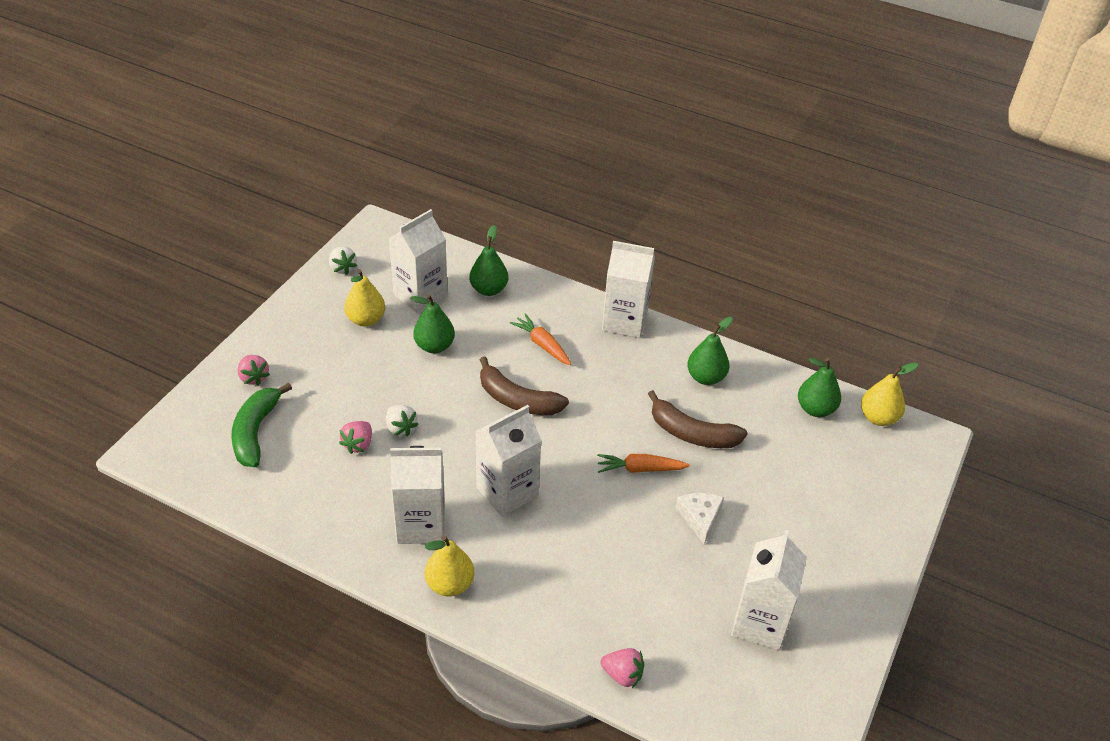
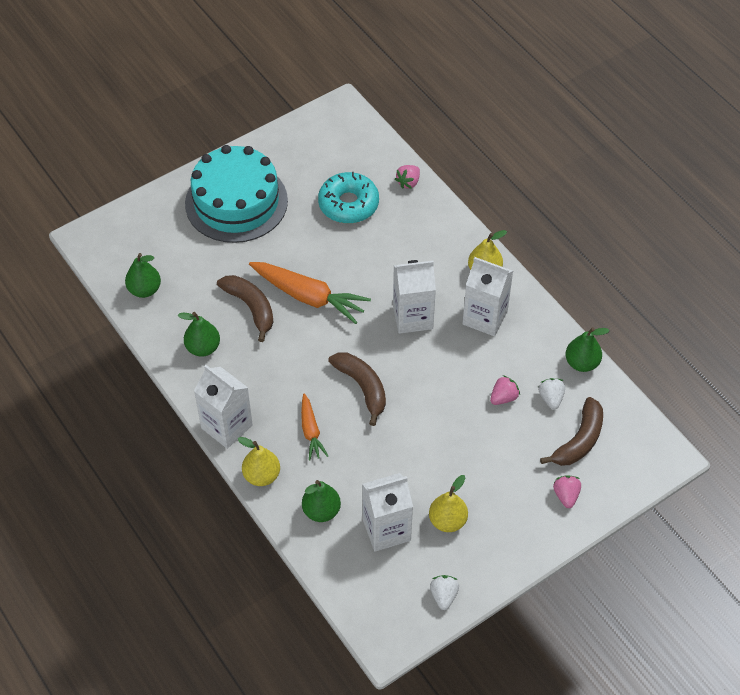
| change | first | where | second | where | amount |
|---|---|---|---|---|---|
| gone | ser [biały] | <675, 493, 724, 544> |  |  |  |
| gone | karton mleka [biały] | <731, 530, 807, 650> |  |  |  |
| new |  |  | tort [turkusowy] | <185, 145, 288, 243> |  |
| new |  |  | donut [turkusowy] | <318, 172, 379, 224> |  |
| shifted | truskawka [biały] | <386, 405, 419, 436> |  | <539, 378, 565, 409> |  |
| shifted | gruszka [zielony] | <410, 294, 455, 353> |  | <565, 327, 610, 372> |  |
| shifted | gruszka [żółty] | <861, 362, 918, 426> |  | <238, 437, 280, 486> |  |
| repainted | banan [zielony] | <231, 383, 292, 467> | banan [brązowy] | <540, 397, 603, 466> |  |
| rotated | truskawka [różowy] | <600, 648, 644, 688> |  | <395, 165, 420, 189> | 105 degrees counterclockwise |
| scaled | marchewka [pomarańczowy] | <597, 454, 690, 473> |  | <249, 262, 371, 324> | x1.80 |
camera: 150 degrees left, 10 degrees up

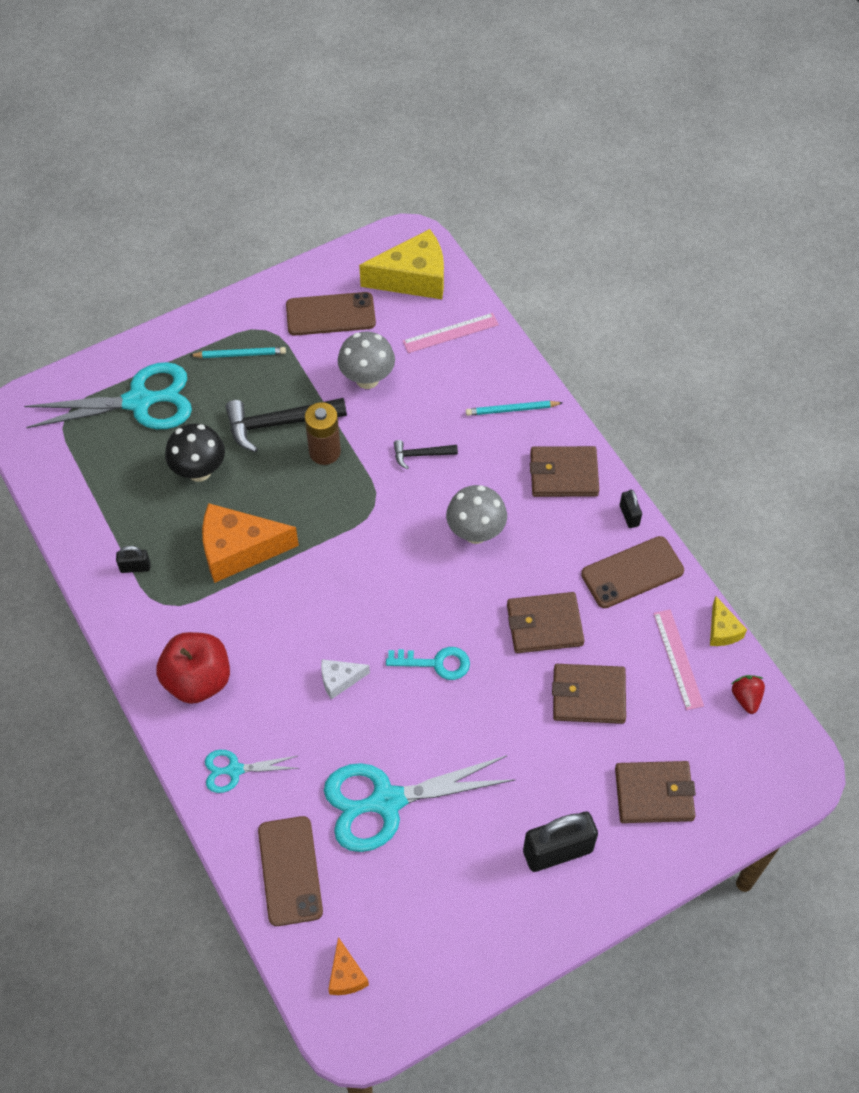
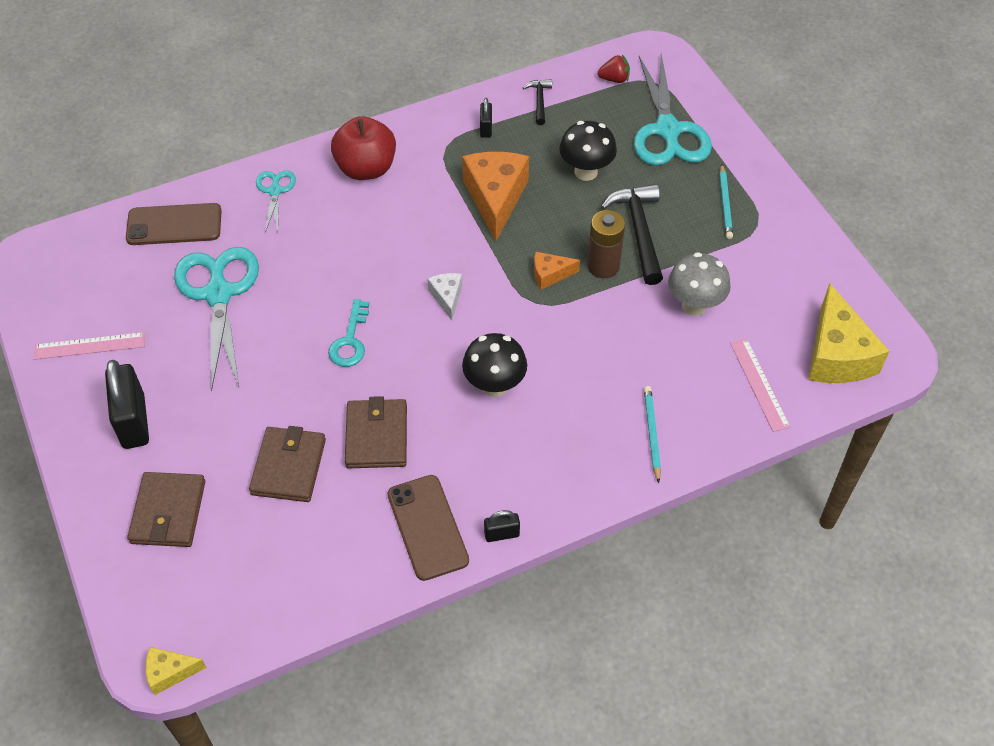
| change | first | where | second | where | amount |
|---|---|---|---|---|---|
| gone | telefon [brązowy] | <286, 292, 376, 336> |  |  |  |
| gone | portfel [brązowy] | <530, 446, 599, 497> |  |  |  |
| shifted | ser [biały] | <321, 659, 370, 699> |  | <427, 273, 462, 321> |  |
| shifted | ser [pomarańczowy] | <328, 937, 369, 995> |  | <534, 252, 580, 289> |  |
| shifted | młotek [czarny] | <394, 440, 458, 469> |  | <523, 79, 552, 125> |  |
| shifted | linijka [różowy] | <653, 609, 704, 710> |  | <34, 332, 145, 360> |  |
| shifted | ser [żółty] | <710, 596, 747, 646> |  | <146, 647, 207, 695> |  |
| shifted | truskawka [czerwony] | <732, 675, 765, 714> |  | <598, 54, 630, 83> |  |
| repainted | grzyb [szary] | <446, 485, 507, 544> | grzyb [czarny] | <462, 333, 527, 397> |  |
camera: 95 degrees right, 5 degrees down

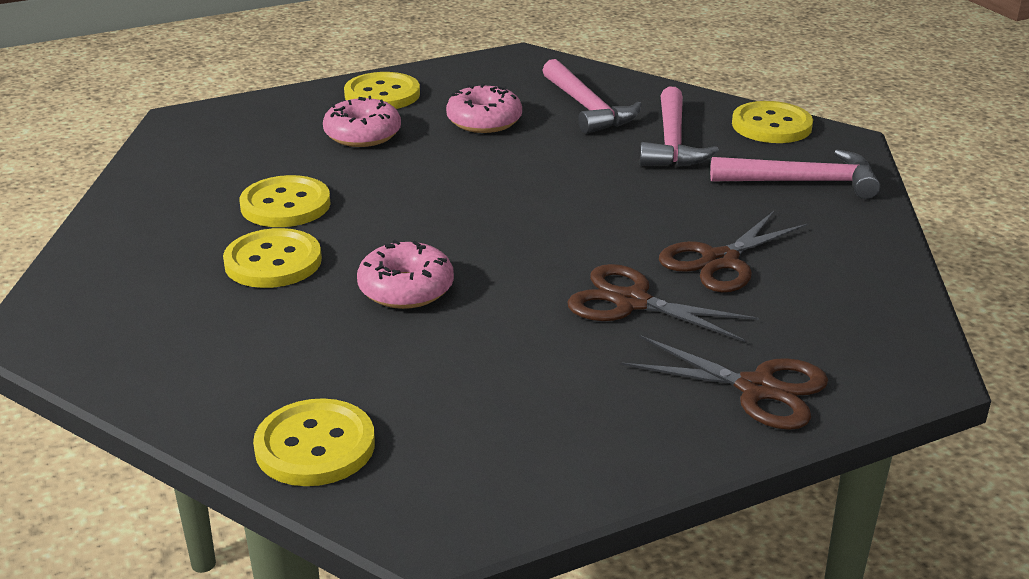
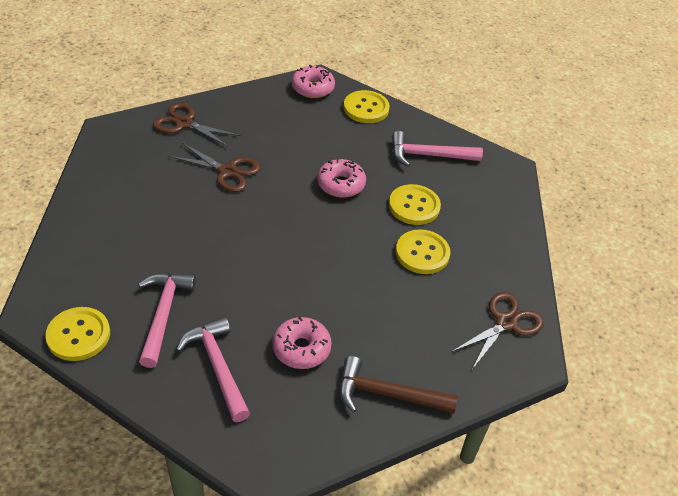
| change | first | where | second | where | amount |
|---|---|---|---|---|---|
| shifted | donut [różowy] | <323, 96, 401, 147> |  | <292, 65, 335, 98> |  |
| shifted | nożyczki [brązowy] | <659, 211, 808, 292> |  | <451, 292, 544, 368> |  |
| shifted | młotek [różowy] | <710, 149, 880, 199> |  | <392, 131, 483, 167> |  |
| swapped | guzik [żółty] | <344, 72, 420, 109> | młotek [brązowy] | <339, 356, 458, 414> |  |
camera: 175 degrees right, 15 degrees up

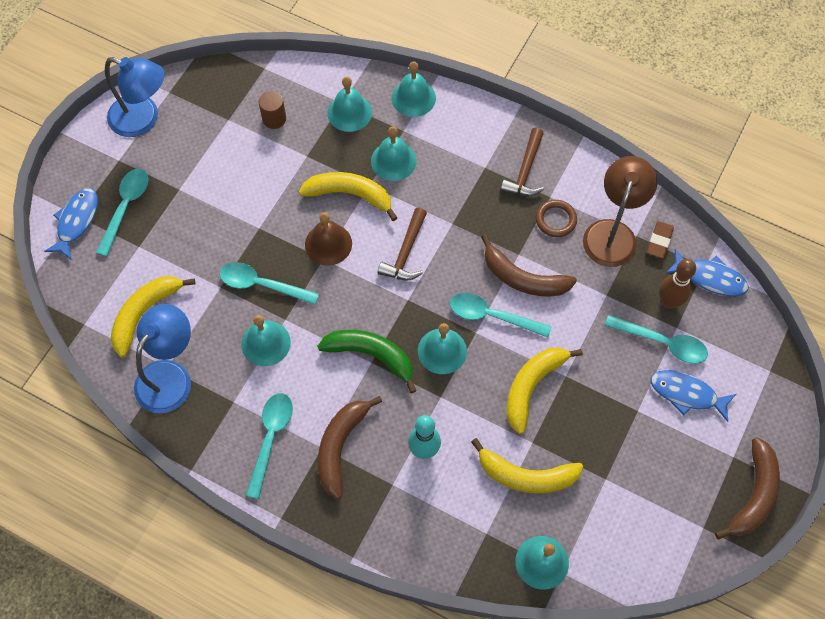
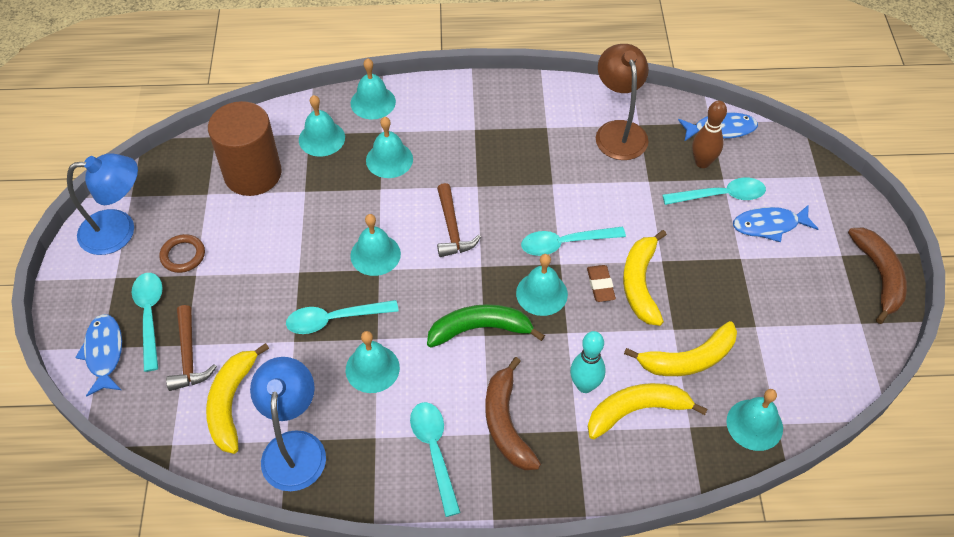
| change | first | where | second | where | amount |
|---|---|---|---|---|---|
| gone | banan [brązowy] | <481, 234, 577, 296> |  |  |  |
| shifted | banan [żółty] | <299, 172, 398, 221> |  | <588, 383, 708, 439> |  |
| shifted | młotek [brązowy] | <500, 128, 544, 196> |  | <166, 305, 217, 391> |  |
| shifted | pierścień [brązowy] | <536, 200, 577, 237> |  | <160, 234, 205, 273> |  |
| shifted | gumka do mazania [brązowy] | <647, 221, 674, 259> |  | <587, 265, 616, 302> |  |
| repainted | dzwonek [brązowy] | <305, 212, 352, 266> | dzwonek [turkusowy] | <350, 214, 401, 276> |  |
| scaled | walec [brązowy] | <259, 91, 286, 129> |  | <208, 101, 282, 196> | x2.26 |
camera: 30 degrees left, 10 degrees down

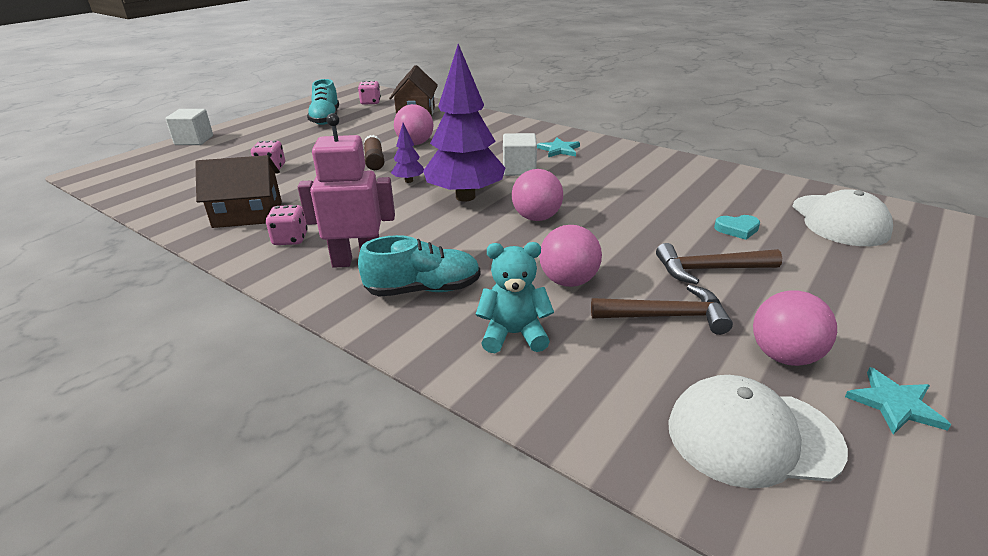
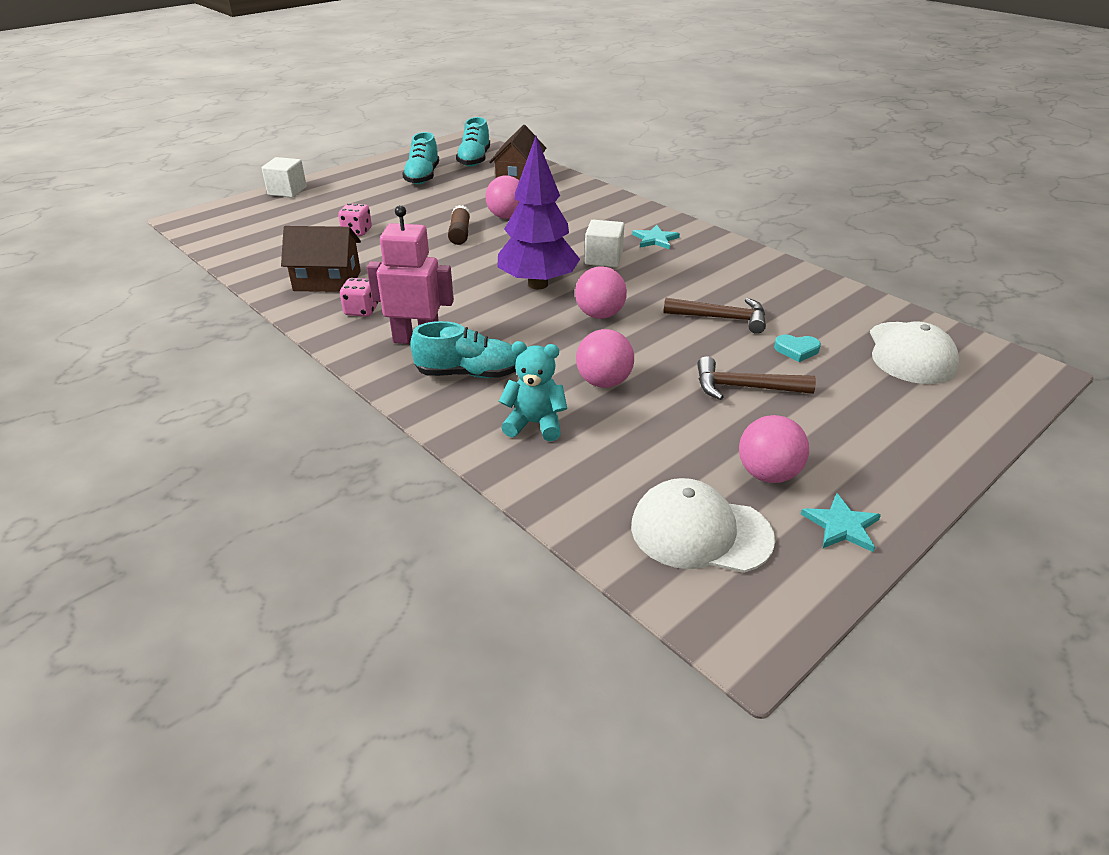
| change | first | where | second | where | amount |
|---|---|---|---|---|---|
| gone | drzewko [fioletowy] | <391, 123, 424, 183> |  |  |  |
| shifted | młotek [brązowy] | <591, 284, 733, 335> |  | <663, 297, 766, 334> |  |
| swapped | kostka do gry [różowy] | <358, 81, 381, 105> | but [turkusowy] | <456, 117, 490, 167> |  |
camera: 10 degrees right, 5 degrees up

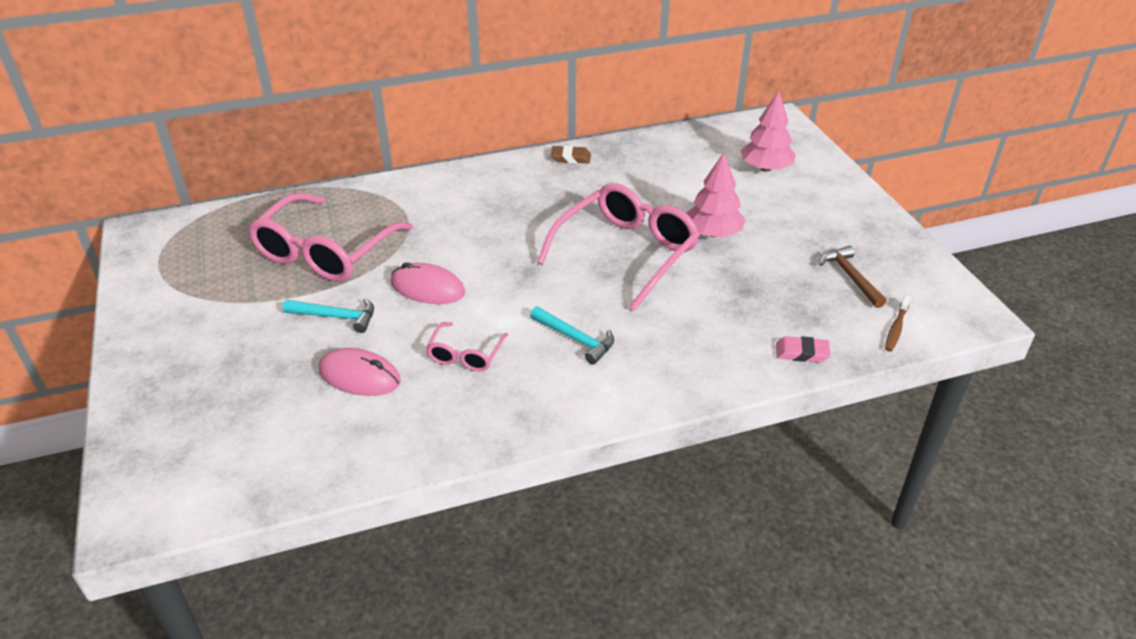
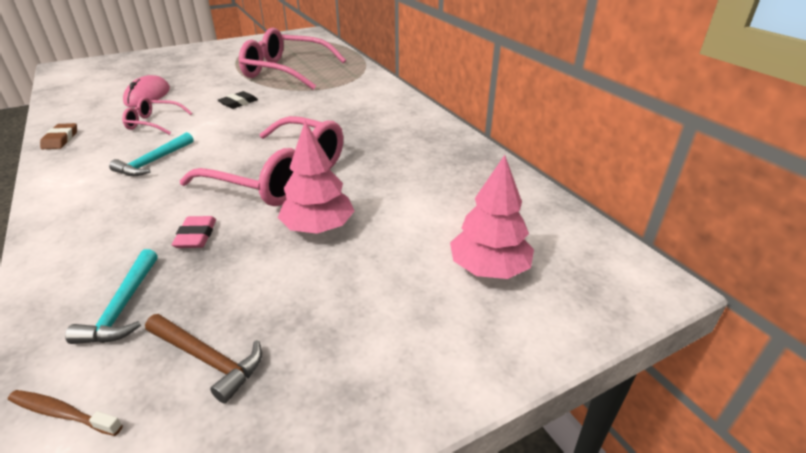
| change | first | where | second | where | amount |
|---|---|---|---|---|---|
| shifted | młotek [turkusowy] | <283, 298, 374, 333> |  | <65, 249, 158, 344> |  |
| shifted | gumka do mazania [brązowy] | <551, 145, 591, 163> |  | <40, 123, 77, 149> |  |
| shifted | gumka do mazania [różowy] | <776, 336, 830, 362> |  | <172, 216, 216, 248> |  |
| swapped | myszka [różowy] | <391, 262, 465, 304> | gumka do mazania [czarny] | <218, 91, 258, 109> |  |
| rotated | młotek [brązowy] | <819, 245, 887, 308> |  | <145, 314, 262, 403> | 60 degrees clockwise |
camera: 80 degrees right, 5 degrees down

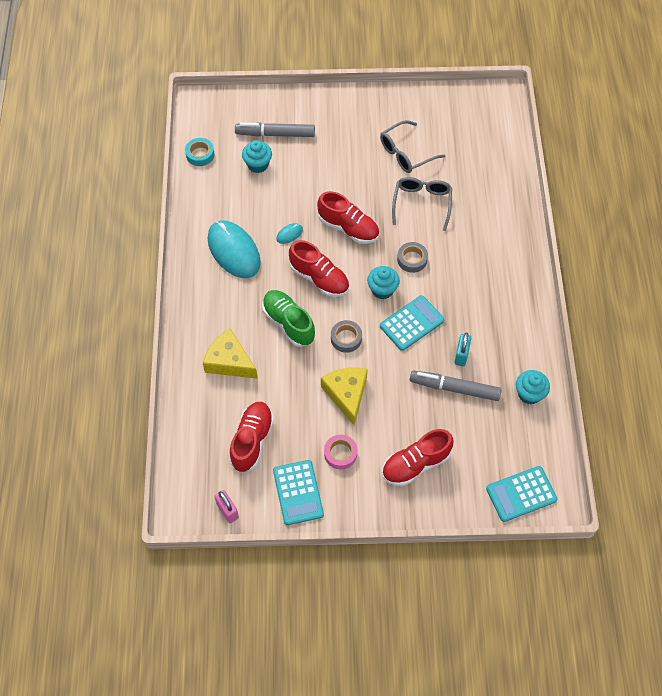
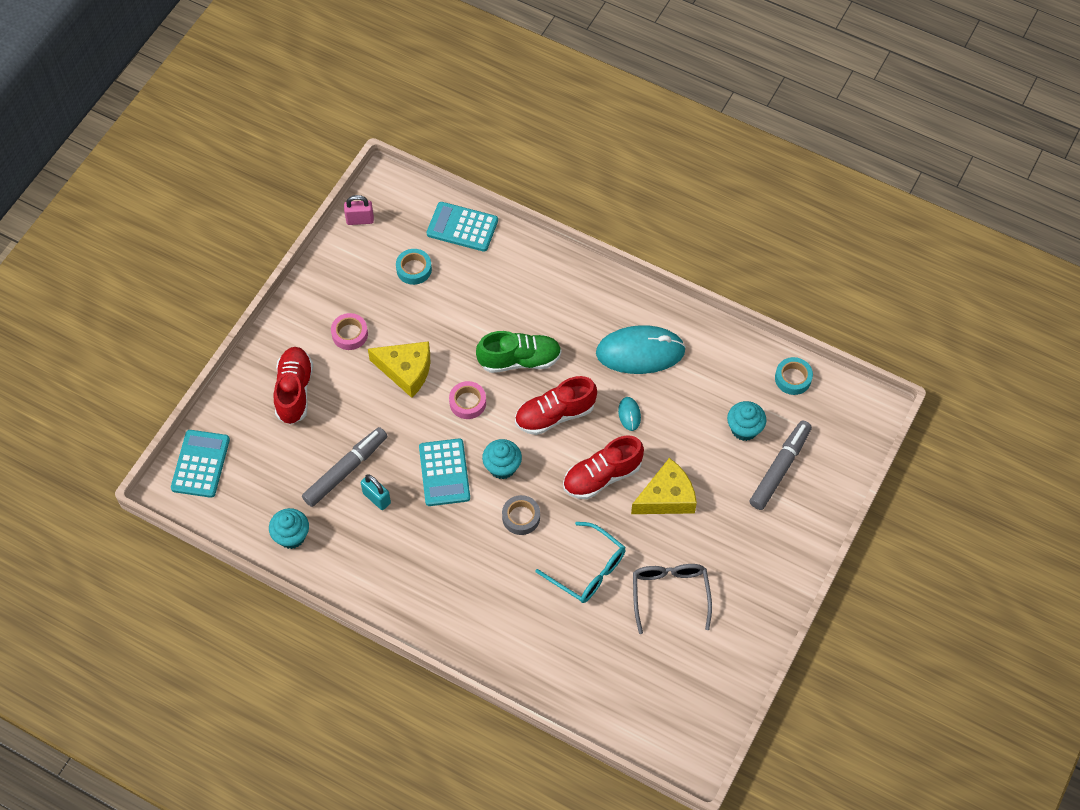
| change | first | where | second | where | amount |
|---|---|---|---|---|---|
| shifted | ser [żółty] | <203, 328, 258, 379> |  | <631, 458, 697, 514> |  |
| shifted | kalkulator [turkusowy] | <273, 460, 324, 525> |  | <427, 202, 498, 252> |  |
| swapped | but [czerwony] | <229, 402, 274, 472> | taśma klejąca [turkusowy] | <396, 249, 432, 285> |  |
| repainted | taśma klejąca [szary] | <331, 320, 362, 353> | taśma klejąca [różowy] | <449, 381, 486, 419> |  |
| repainted | okulary [szary] | <392, 177, 452, 231> | okulary [turkusowy] | <535, 522, 626, 603> |  |
camera: 120 degrees right, 0 degrees up

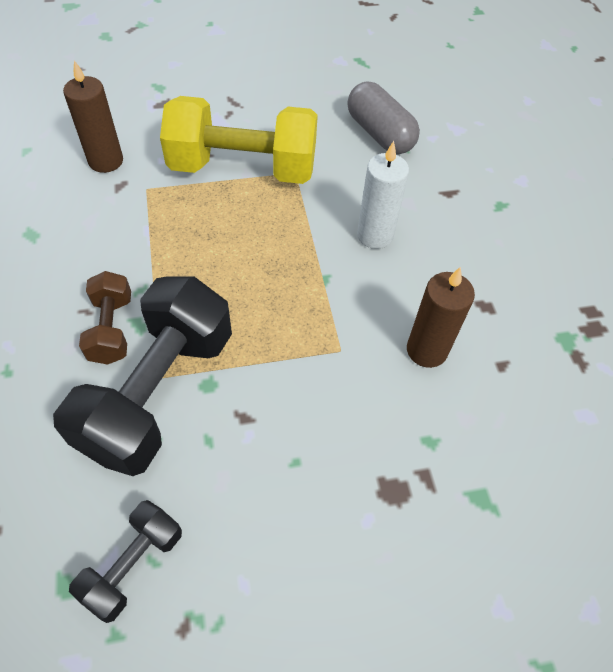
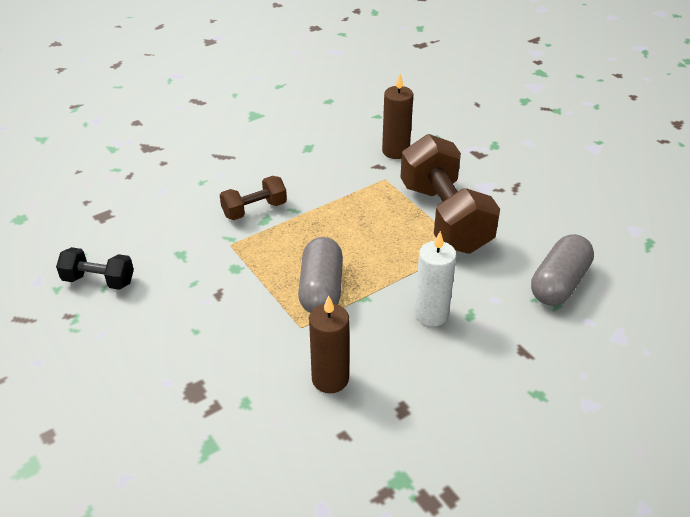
| change | first | where | second | where | amount |
|---|---|---|---|---|---|
| gone | hantel [czarny] | <53, 276, 232, 476> |  |  |  |
| new |  |  | kapsułka [szary] | <298, 237, 343, 313> |  |
| repainted | hantel [żółty] | <160, 96, 318, 184> | hantel [brązowy] | <400, 134, 500, 254> |  |
camera: 70 degrees right, 15 degrees down

